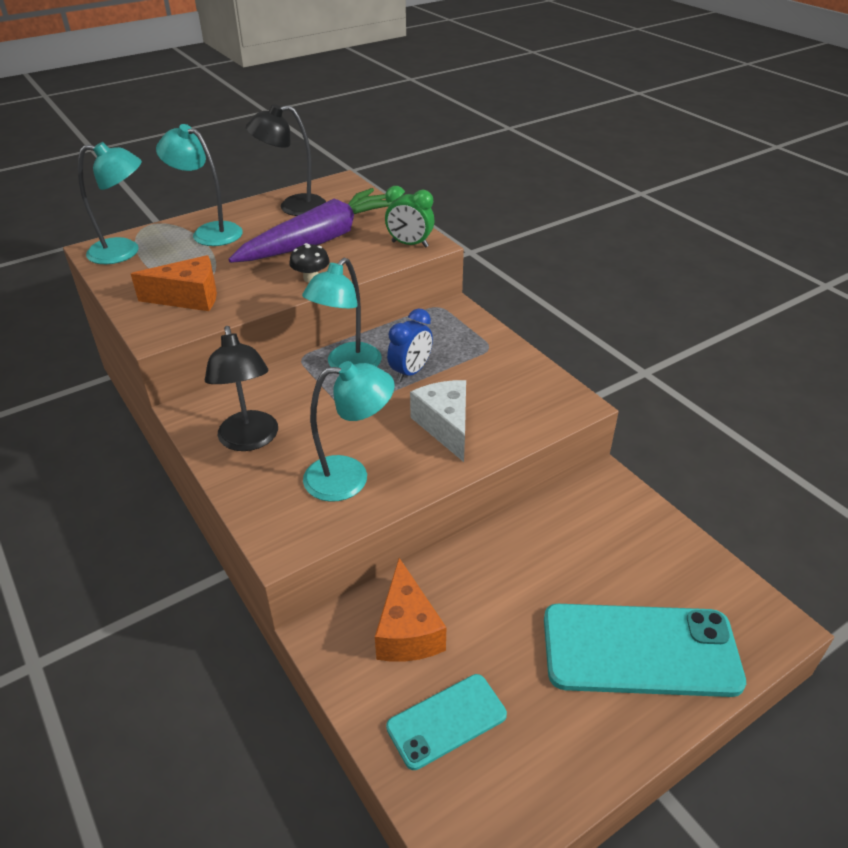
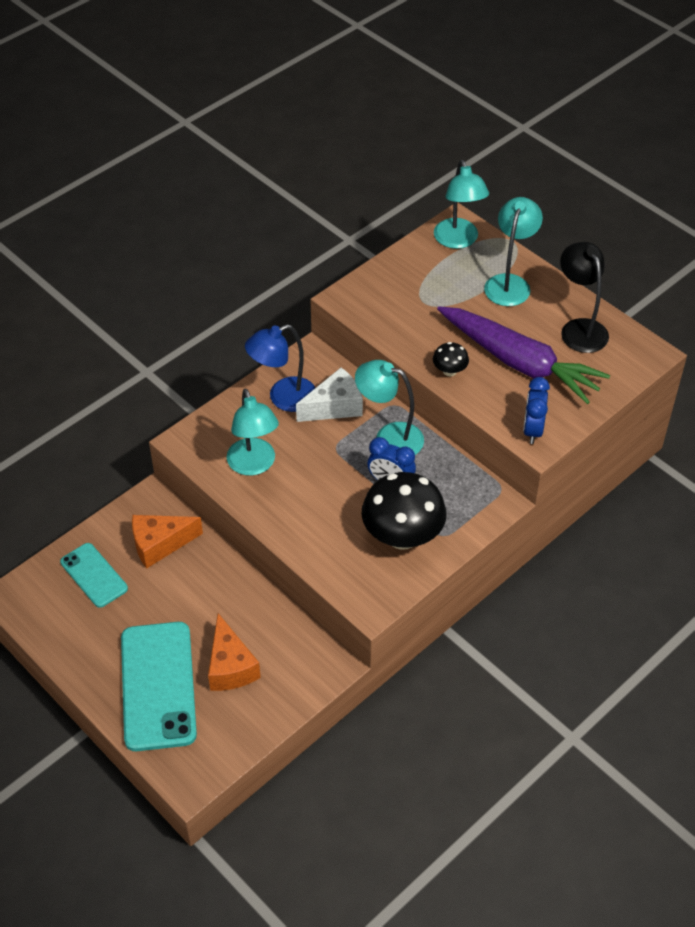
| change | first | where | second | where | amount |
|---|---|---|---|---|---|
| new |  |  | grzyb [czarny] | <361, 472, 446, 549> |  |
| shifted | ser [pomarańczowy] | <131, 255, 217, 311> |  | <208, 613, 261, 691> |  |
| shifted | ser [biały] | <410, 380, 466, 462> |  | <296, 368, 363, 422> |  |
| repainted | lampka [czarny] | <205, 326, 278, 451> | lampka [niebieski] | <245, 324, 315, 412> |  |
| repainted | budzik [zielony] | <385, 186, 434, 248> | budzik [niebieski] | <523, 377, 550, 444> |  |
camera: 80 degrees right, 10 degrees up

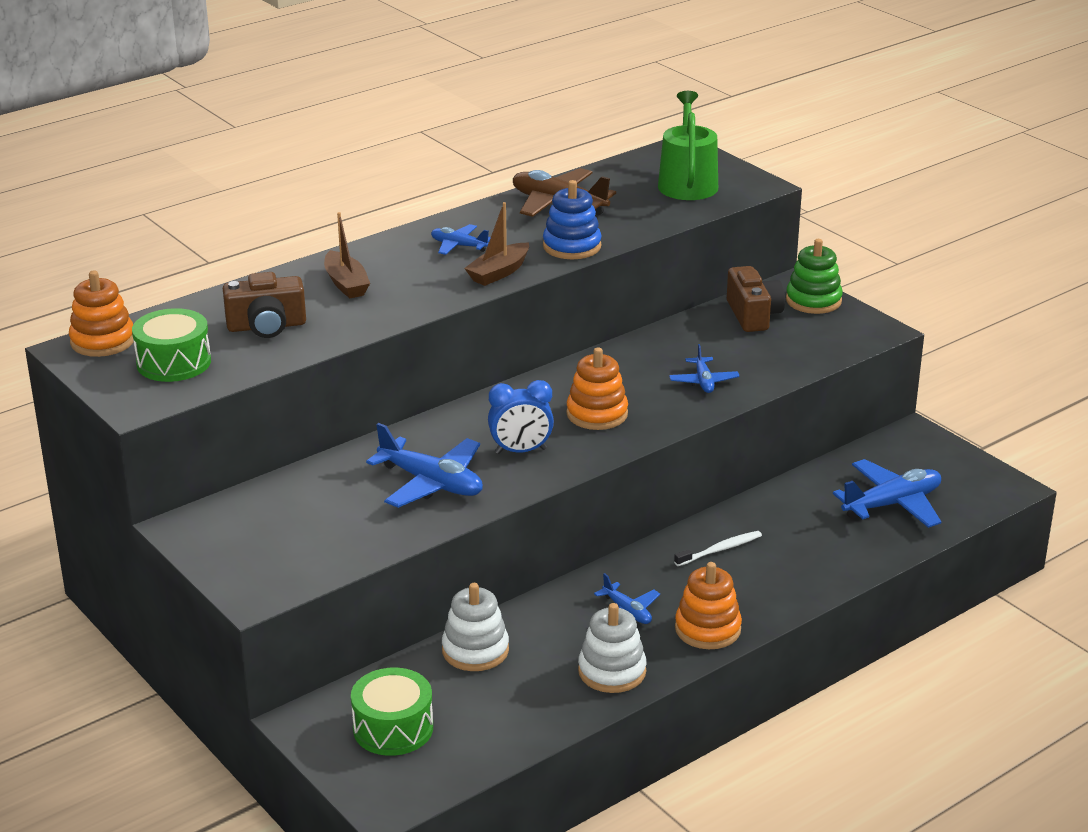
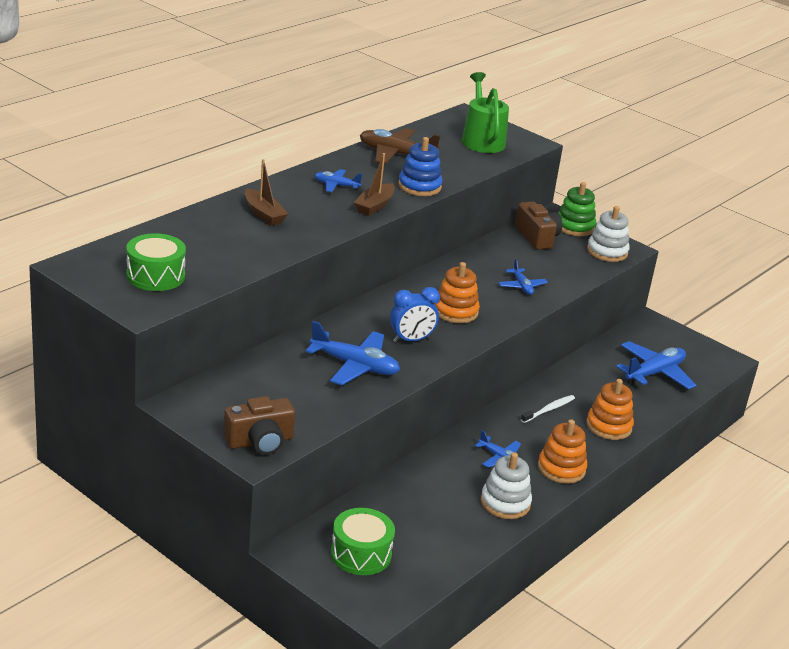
| change | first | where | second | where | amount |
|---|---|---|---|---|---|
| shifted | zabawka nakładanka [pomarańczowy] | <69, 271, 134, 357> |  | <586, 379, 634, 440> |  |
| shifted | aparat fotograficzny [brązowy] | <223, 272, 306, 338> |  | <223, 396, 295, 455> |  |
| shifted | zabawka nakładanka [biały] | <442, 583, 509, 671> |  | <587, 206, 630, 262> |  |
camera: 15 degrees left, 0 degrees up

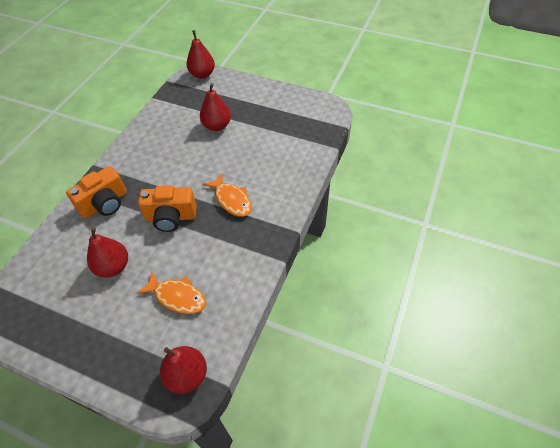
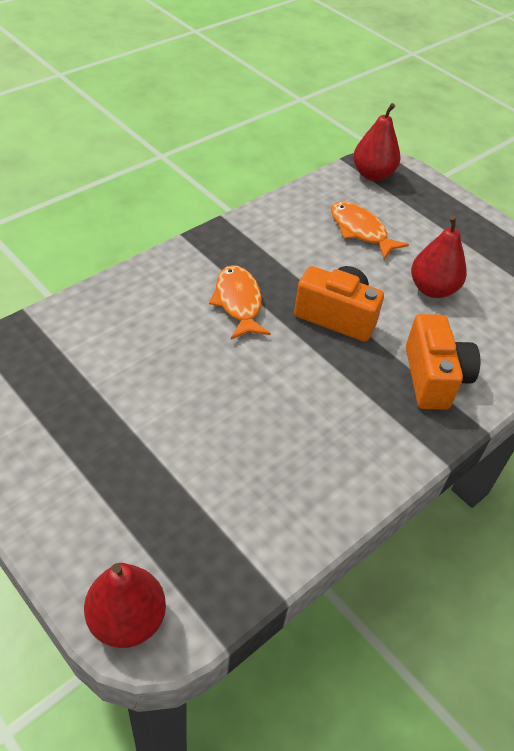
| change | first | where | second | where | amount |
|---|---|---|---|---|---|
| gone | gruszka [czerwony] | <200, 83, 231, 131> |  |  |  |
| rotated | aparat fotograficzny [pomarańczowy] | <66, 166, 127, 219> |  | <406, 314, 480, 410> | 105 degrees clockwise |
camera: 160 degrees left, 5 degrees down

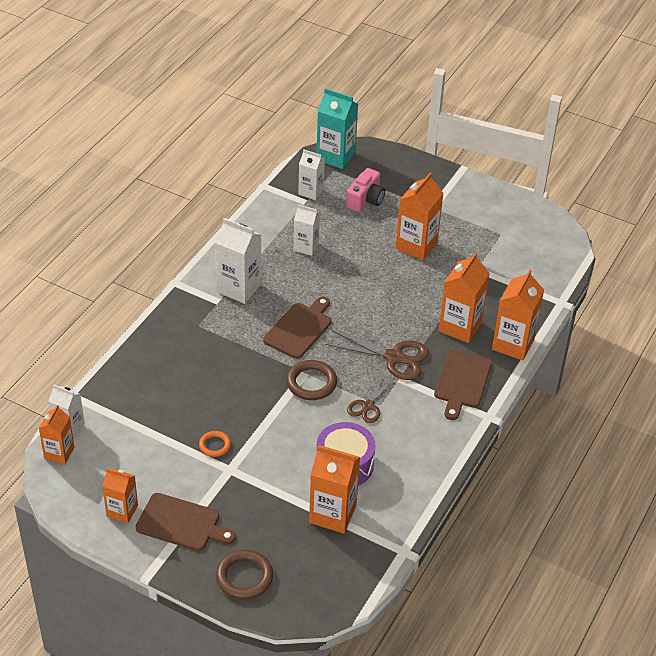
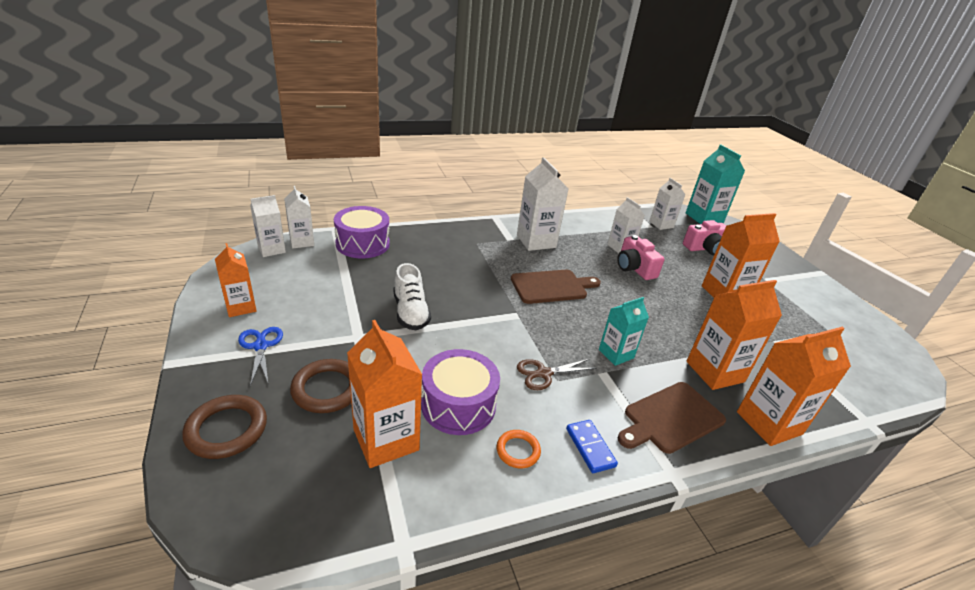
| change | first | where | second | where | amount |
|---|---|---|---|---|---|
| new |  |  | bęben [fioletowy] | <334, 206, 390, 258> |  |
| new |  |  | but [biały] | <393, 263, 431, 330> |  |
| new |  |  | kostka domina [niebieski] | <566, 420, 618, 473> |  |
| new |  |  | aparat fotograficzny [różowy] | <617, 235, 665, 280> |  |
| shifted | pierścień [pomarańczowy] | <199, 431, 231, 457> |  | <497, 430, 541, 468> |  |
| shifted | pierścień [brązowy] | <286, 360, 337, 400> |  | <290, 359, 351, 413> |  |
| swapped | deska do krojenia [brązowy] | <136, 493, 236, 551> | nożyczki [niebieski] | <238, 327, 283, 386> |  |
| swapped | nożyczki [brązowy] | <326, 330, 429, 380> | karton mleka [turkusowy] | <599, 297, 649, 366> |  |
| repainted | karton mleka [pomarańczowy] | <39, 405, 74, 464> | karton mleka [biały] | <250, 195, 286, 257> |  |
camera: 40 degrees right, 10 degrees down

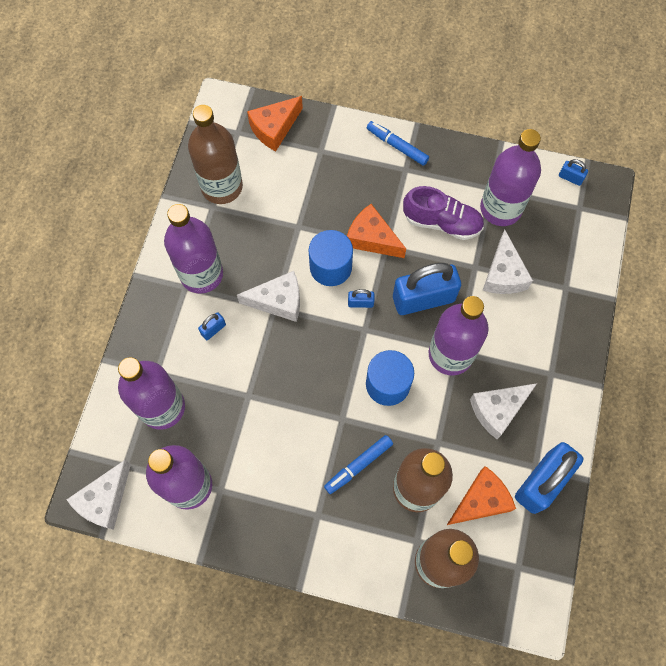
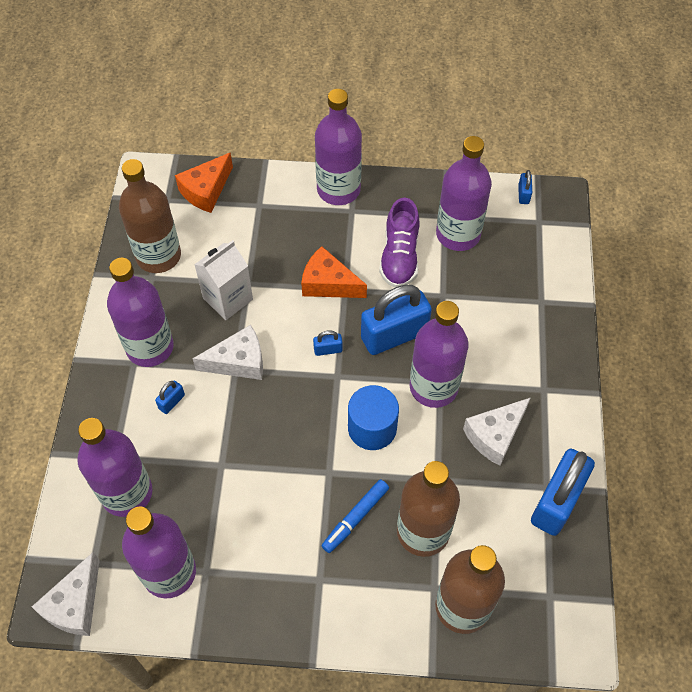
| change | first | where | second | where | amount |
|---|---|---|---|---|---|
| gone | walec [niebieski] | <309, 230, 353, 286> |  |  |  |
| gone | ser [pomarańczowy] | <447, 466, 516, 525> |  |  |  |
| gone | ser [biały] | <483, 230, 533, 294> |  |  |  |
| new |  |  | karton mleka [biały] | <194, 240, 253, 320> |  |
| swapped | flamaster [niebieski] | <367, 121, 429, 166> | butelka [fioletowy] | <315, 89, 362, 205> |  |
| rotated | but [fioletowy] | <403, 186, 484, 240> |  | <379, 198, 420, 287> | 90 degrees clockwise |
| rotated | kłódka [niebieski] | <559, 159, 588, 186> |  | <518, 170, 532, 204> | 75 degrees clockwise |
camera: 10 degrees left, 10 degrees down

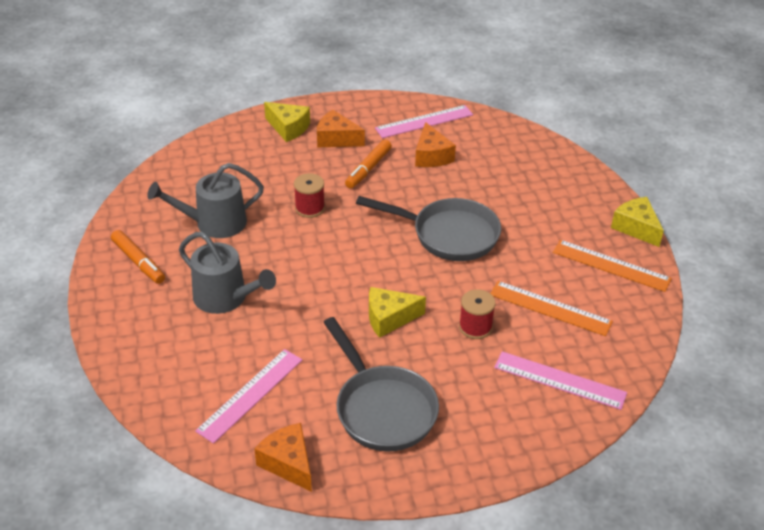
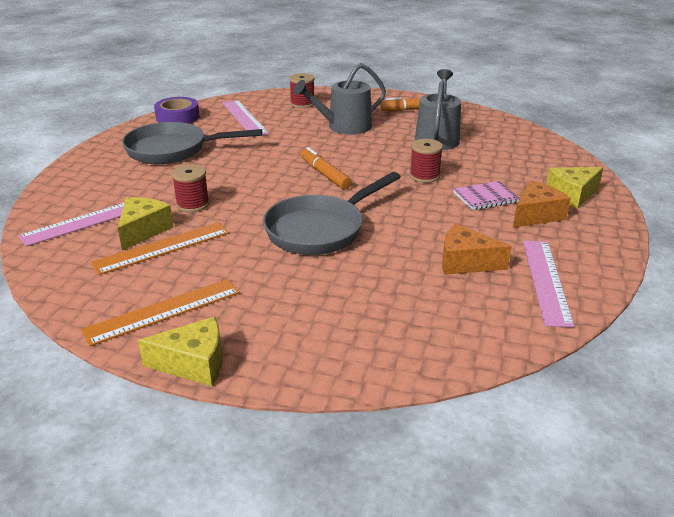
| change | first | where | second | where | amount |
|---|---|---|---|---|---|
| new |  |  | szpulka [czerwony] | <289, 73, 315, 108> |  |
| new |  |  | zeszyt [różowy] | <454, 181, 520, 210> |  |
| shifted | flamaster [pomarańczowy] | <345, 140, 392, 188> |  | <301, 147, 352, 189> |  |
| shifted | ser [żółty] | <369, 287, 426, 338> |  | <118, 197, 174, 251> |  |
| swapped | ser [pomarańczowy] | <254, 423, 312, 492> | taśma klejąca [fioletowy] | <154, 97, 200, 124> |  |
camera: 120 degrees right, 10 degrees down

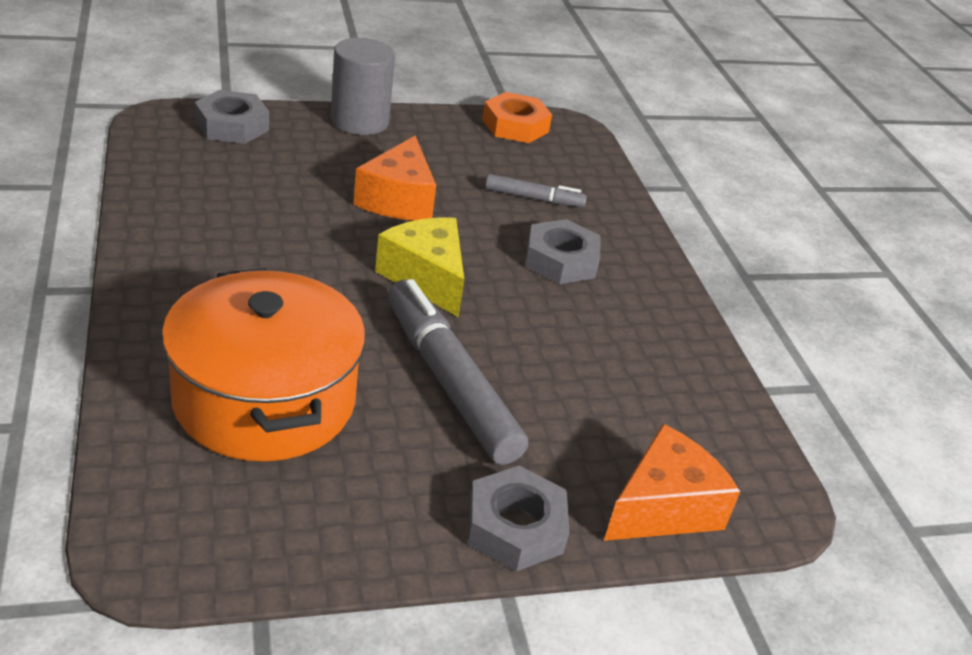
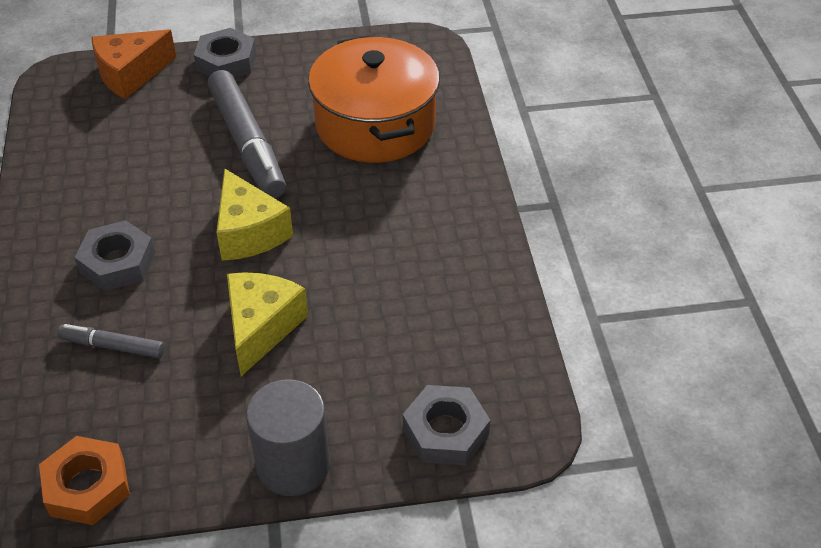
| change | first | where | second | where | amount |
|---|---|---|---|---|---|
| repainted | ser [pomarańczowy] | <354, 136, 436, 221> | ser [żółty] | <227, 272, 308, 376> |  |
camera: 170 degrees left, 10 degrees up

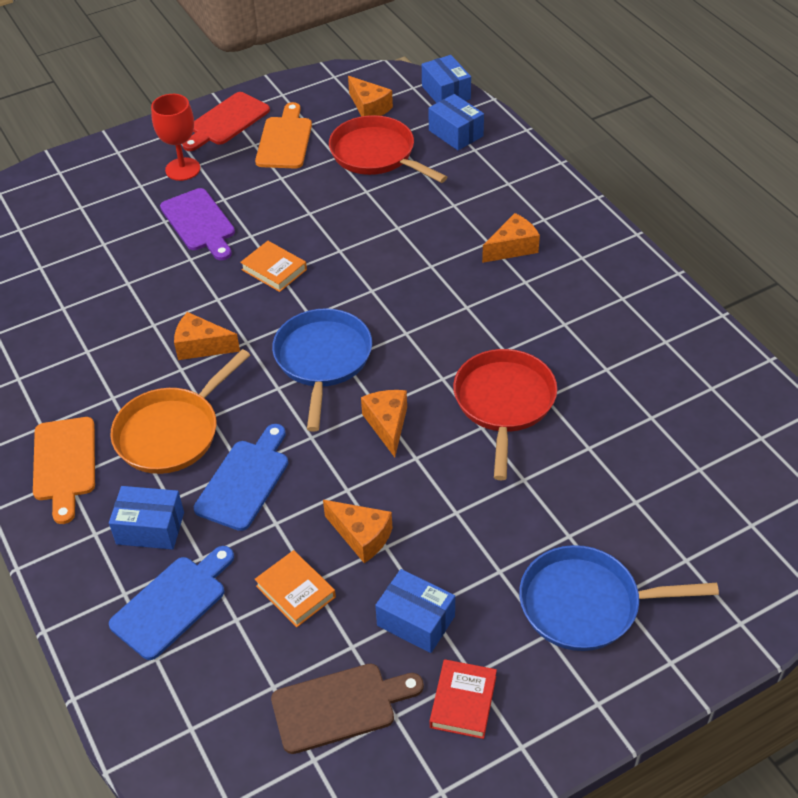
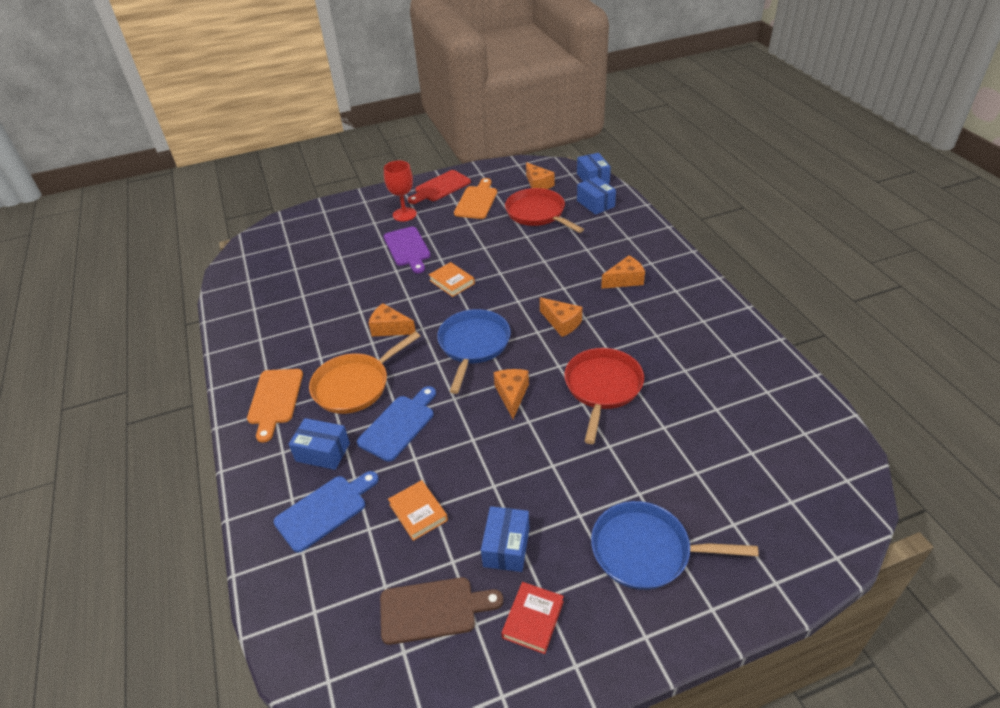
| change | first | where | second | where | amount |
|---|---|---|---|---|---|
| shifted | ser [pomarańczowy] | <323, 500, 393, 563> |  | <540, 297, 582, 337> |  |
| rotated | pudełko [niebieski] | <375, 569, 455, 653> |  | <481, 506, 529, 572> | 60 degrees clockwise |
camera: 10 degrees right, 5 degrees down

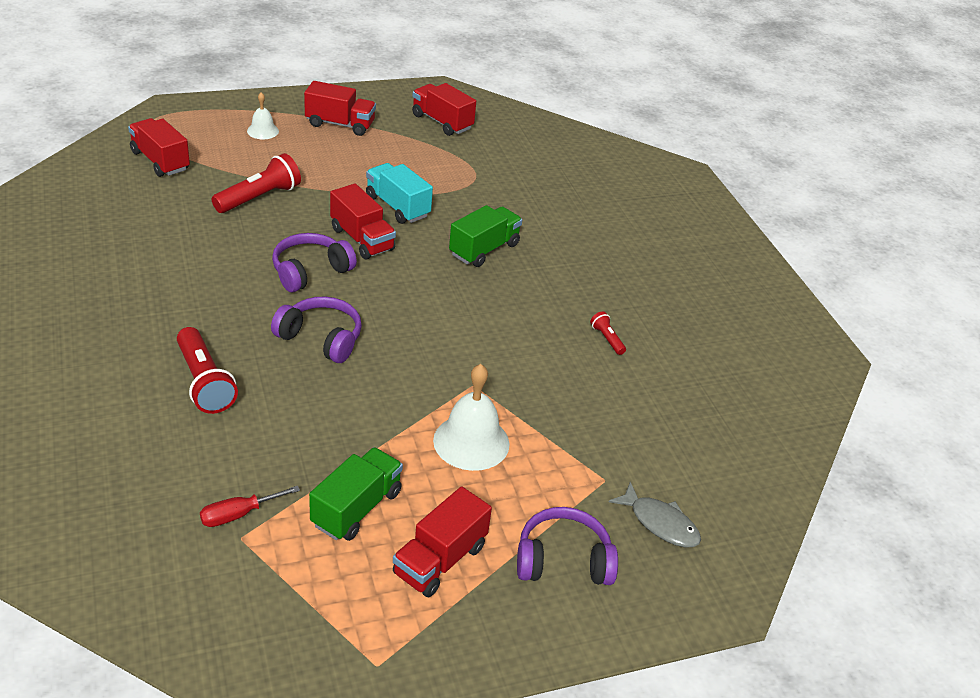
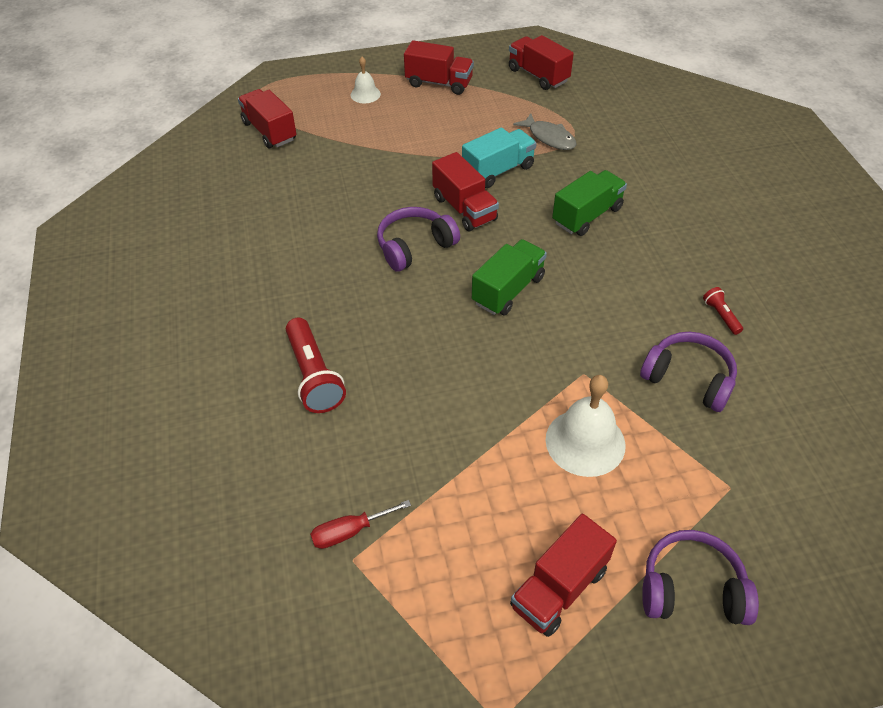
| change | first | where | second | where | amount |
|---|---|---|---|---|---|
| gone | latarka [czerwony] | <212, 153, 301, 213> |  |  |  |
| shifted | słuchawki [fioletowy] | <271, 297, 362, 363> |  | <640, 332, 737, 412> |  |
| shifted | ciężarówka [zielony] | <309, 447, 403, 541> |  | <472, 239, 547, 316> |  |
| shifted | ryba [szary] | <609, 482, 701, 547> |  | <513, 113, 577, 150> |  |
| rotated | ciężarówka [turkusowy] | <366, 163, 433, 224> |  | <462, 127, 537, 188> | 90 degrees clockwise |
camera: 10 degrees right, 10 degrees up

